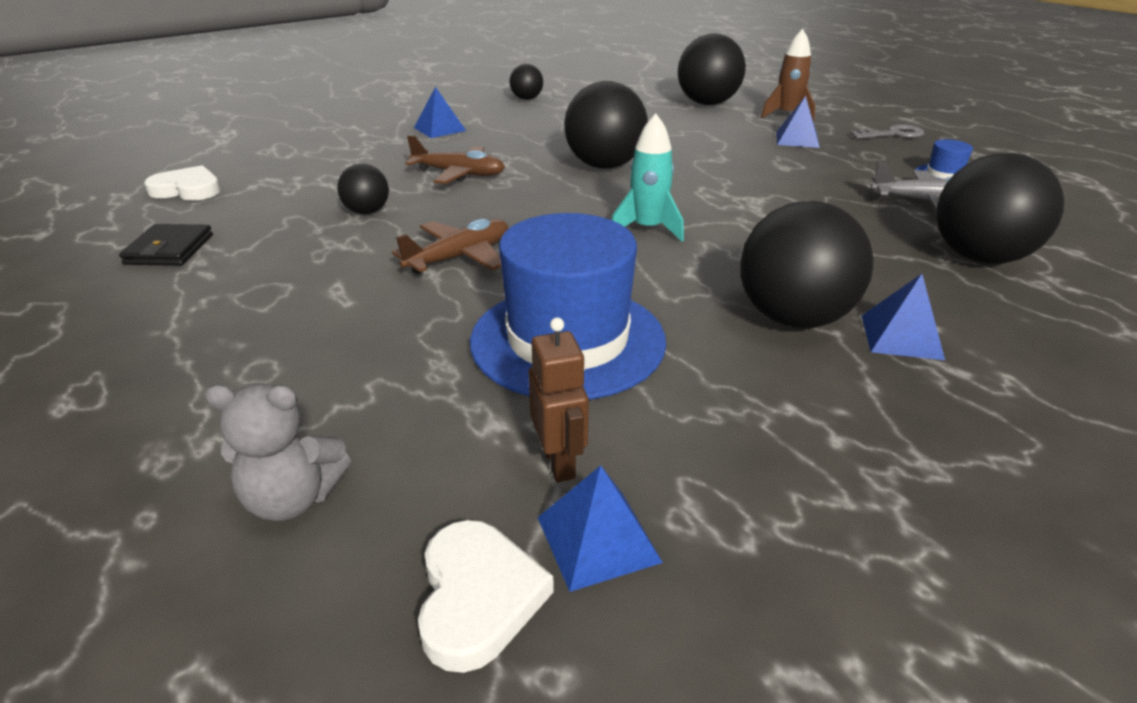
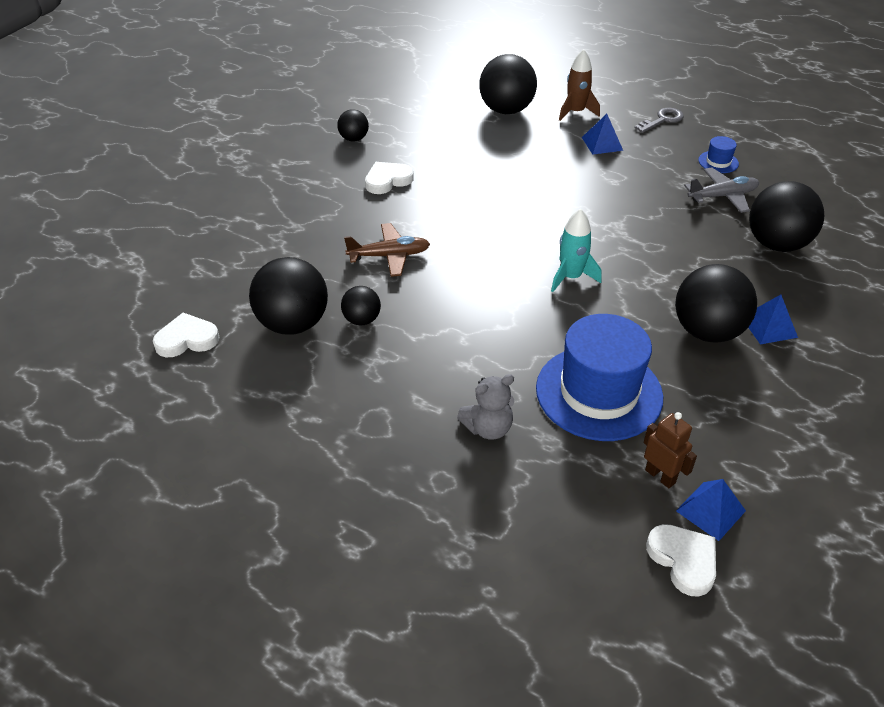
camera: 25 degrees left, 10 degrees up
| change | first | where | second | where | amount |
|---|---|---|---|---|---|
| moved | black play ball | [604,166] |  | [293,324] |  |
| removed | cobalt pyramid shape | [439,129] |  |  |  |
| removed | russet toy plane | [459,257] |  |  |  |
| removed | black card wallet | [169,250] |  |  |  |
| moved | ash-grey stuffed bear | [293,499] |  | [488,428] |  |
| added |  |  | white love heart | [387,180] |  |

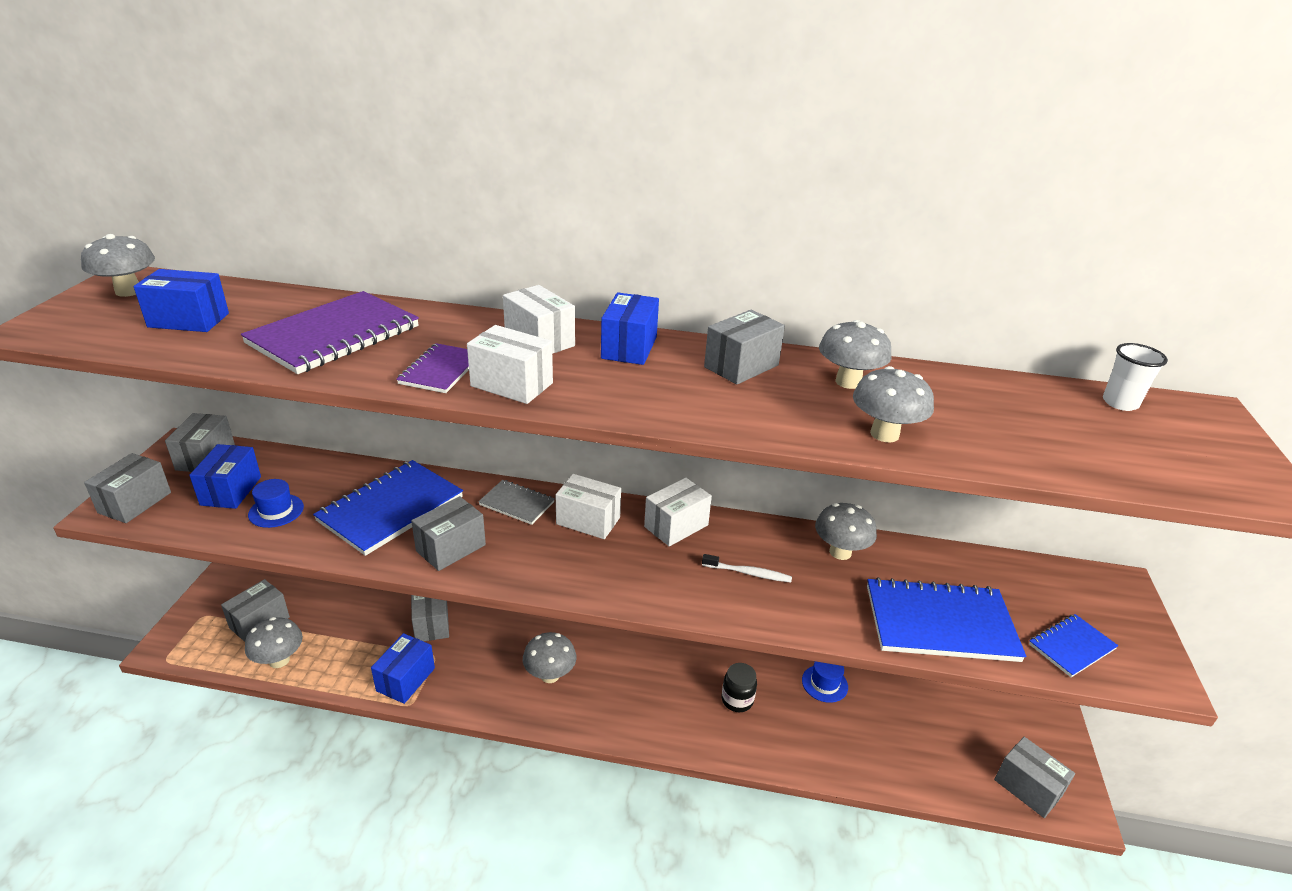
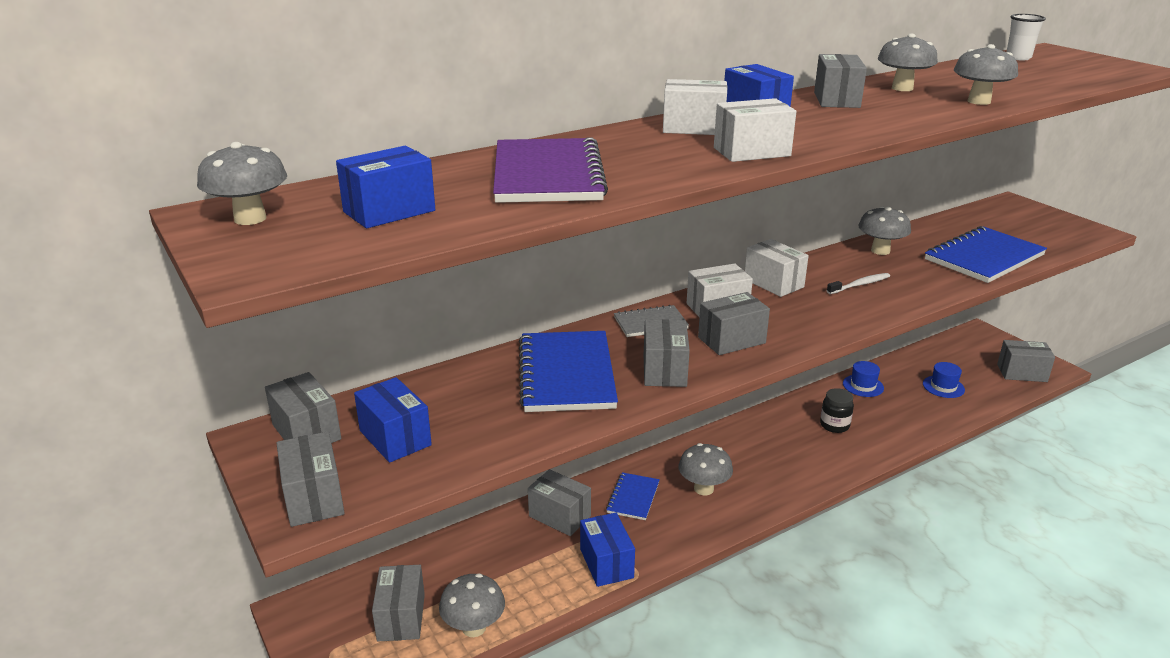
camera: 40 degrees left, 5 degrees down
| change | first | where | second | where | amount |
|---|---|---|---|---|---|
| removed | purple notepad | [441,370] |  |  |  |
| turned | white parcel | [676,526] |  | [773,283] | 45 degrees counterclockwise |
| moved | cobalt top hat | [276,511] |  | [943,387] |  |
| moved | cobalt notepad | [1071,647] |  | [633,497] |  |
| added |  |  | ash-grey parcel | [731,340] |  |

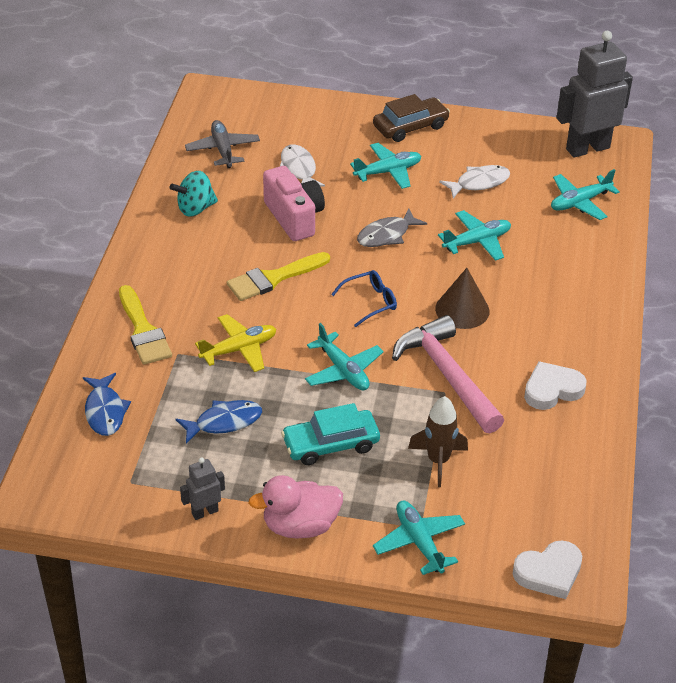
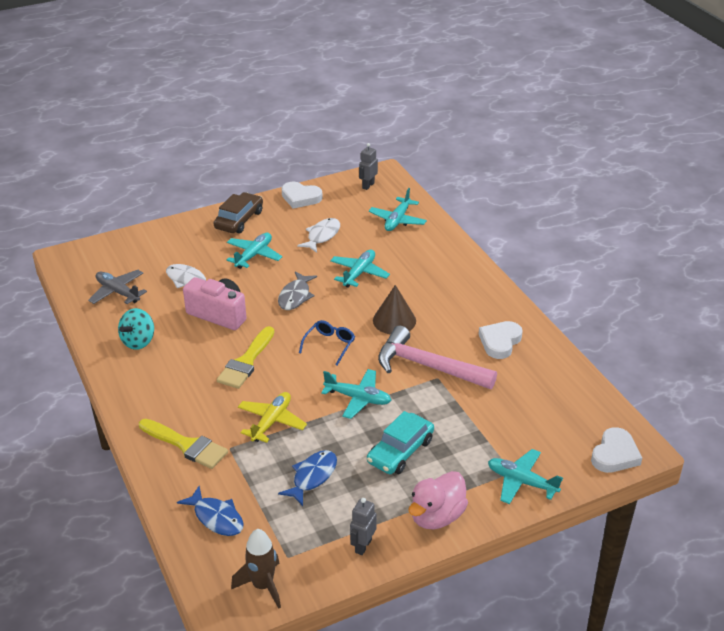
camera: 35 degrees left, 5 degrees down
| change | first | where | second | where | amount |
|---|---|---|---|---|---|
| resized | ash-grey robot figure | [587,148] |  | [368,185] | x0.46 |
| moved | russet spaceship | [438,461] |  | [263,586] |  |
| added |  |  | white love heart | [300,198] |  |

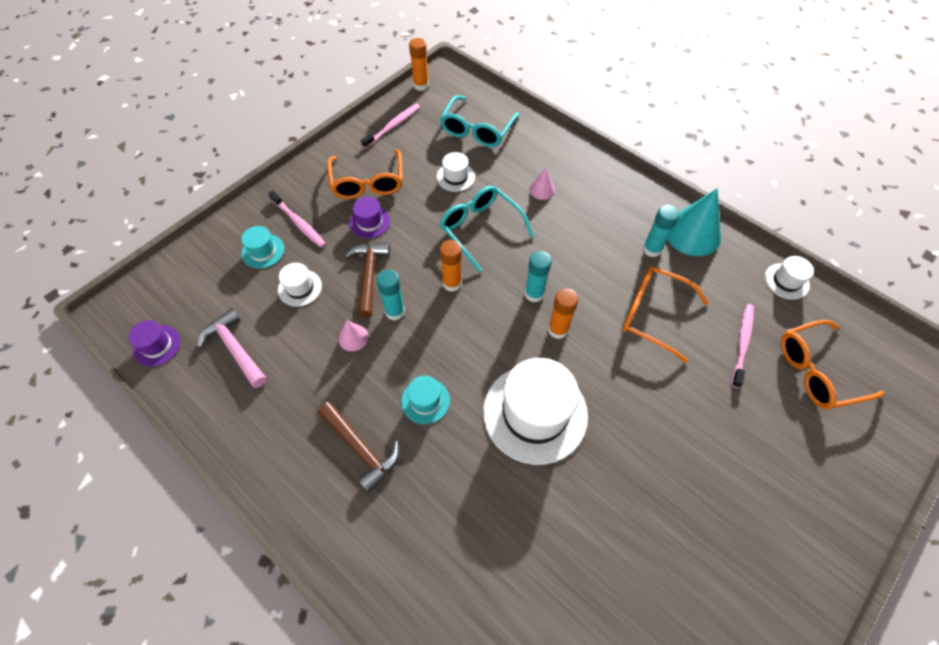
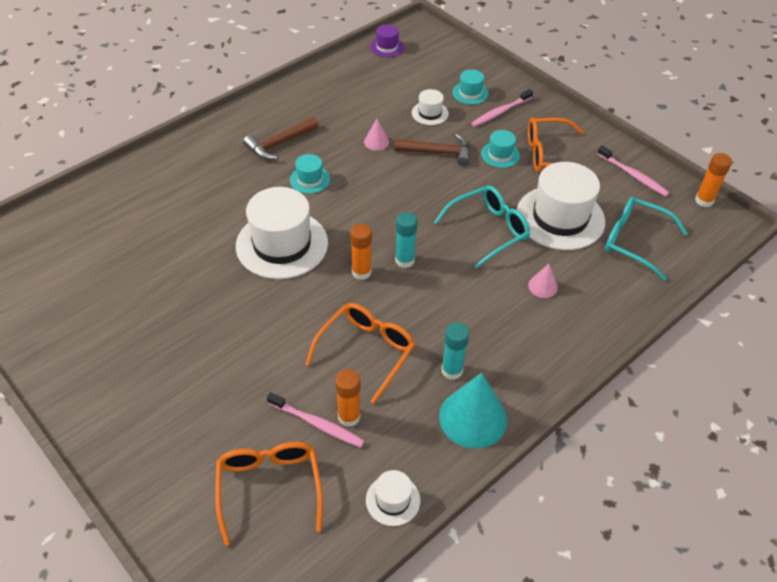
camera: 95 degrees right, 10 degrees down
| change | first | where | second | where | amount |
|---|---|---|---|---|---|
| resized | white top hat | [455,177] |  | [560,218] | x2.13 |
| recoloured | purple top hat | [369,222] | turquoise top hat | [500,154] |  |
| moved | orange glue | [452,283] |  | [349,417] |  |
| removed | turquoise glue | [395,312] |  |  |  |
| removed | rosy claw hammer | [235,348] |  |  |  |

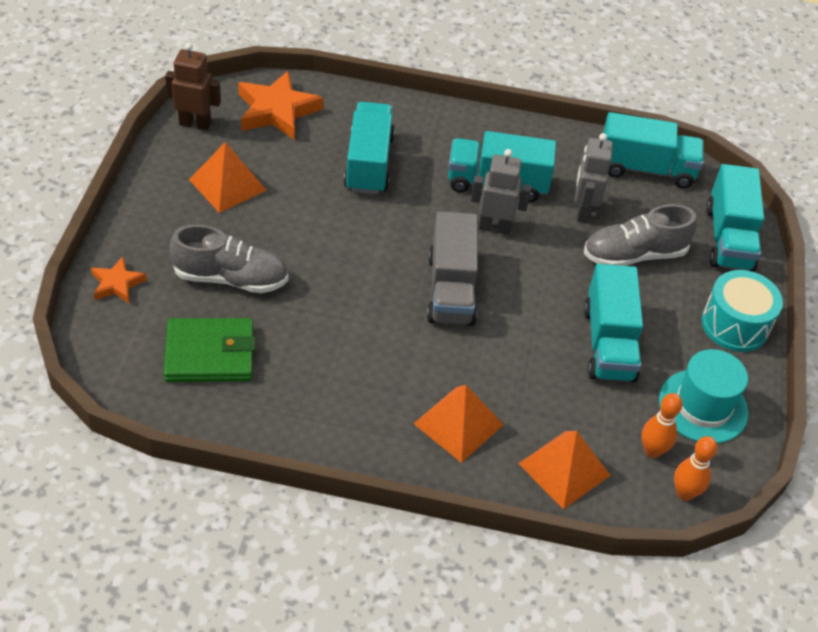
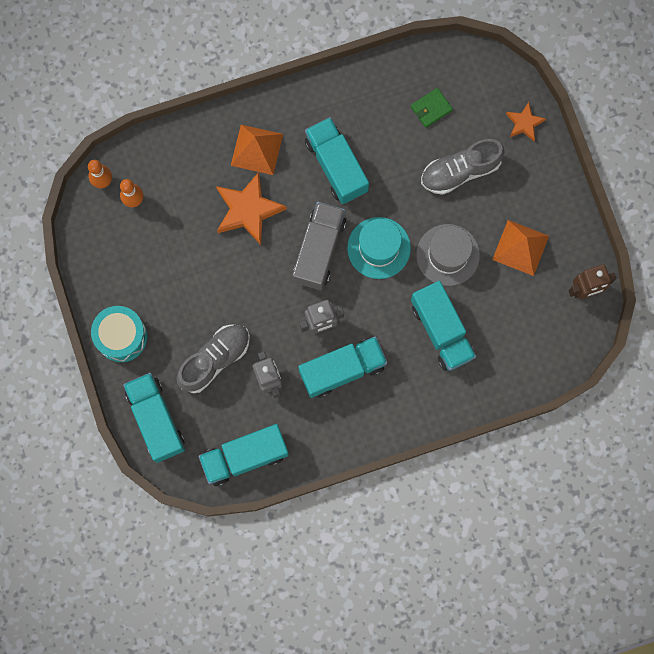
camera: 155 degrees right, 30 degrees up
| change | first | where | second | where | amount |
|---|---|---|---|---|---|
| moved | orange five-pointed star | [277,111] |  | [248,210] |  |
| turned | ash-grey toy truck | [451,289] |  | [319,250] | 45 degrees clockwise |
| moved | turquoise toy truck | [609,343] |  | [336,166] |  |
| resized | emerald card wallet | [210,354] |  | [431,108] | x0.56 |
| moved | turquoise top hat | [703,406] |  | [379,248] |  |
| removed | orange pyramid shape | [564,469] |  |  |  |
| added |  |  | ash-grey top hat | [448,255] |  |

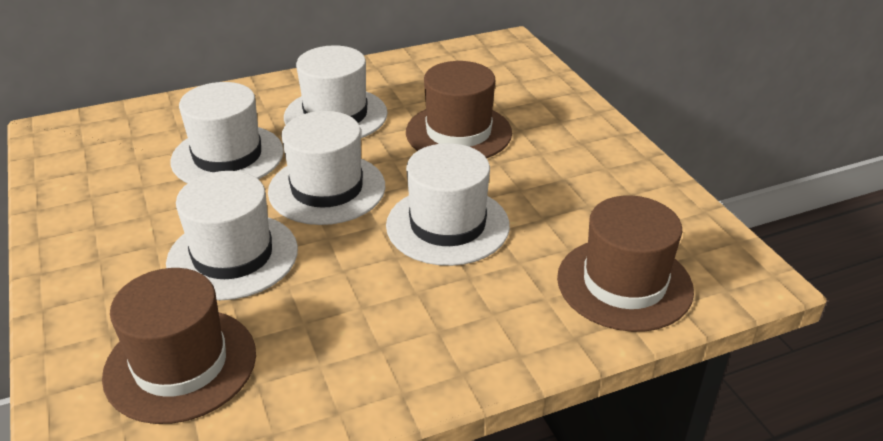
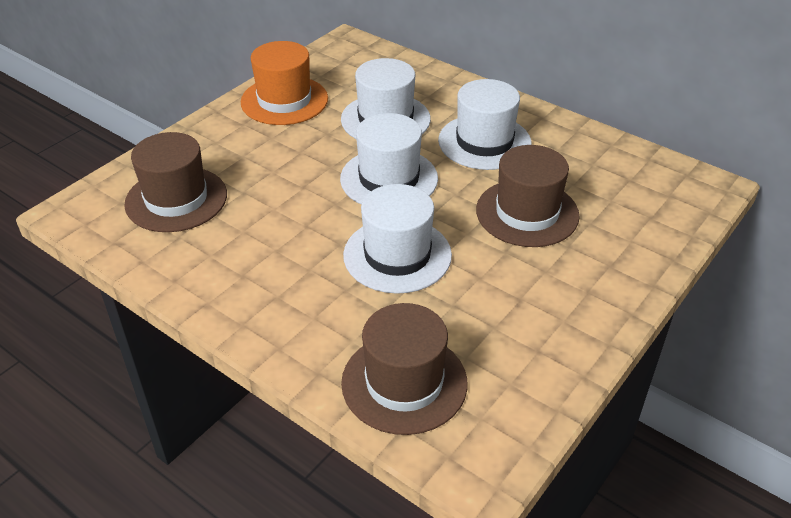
camera: 60 degrees right, 5 degrees up
| change | first | where | second | where | amount |
|---|---|---|---|---|---|
| removed | white top hat | [233,256] |  |  |  |
| added |  |  | orange top hat | [284,100] |  |

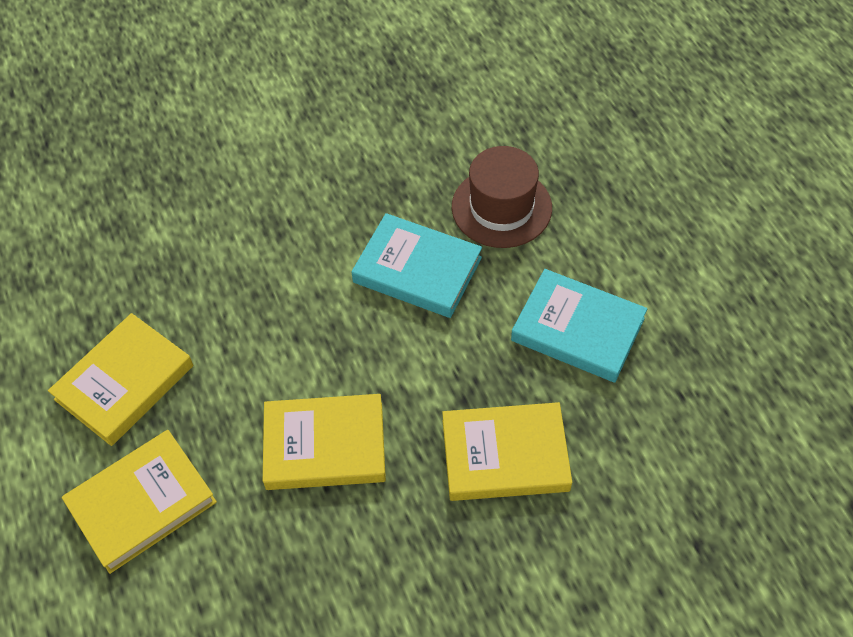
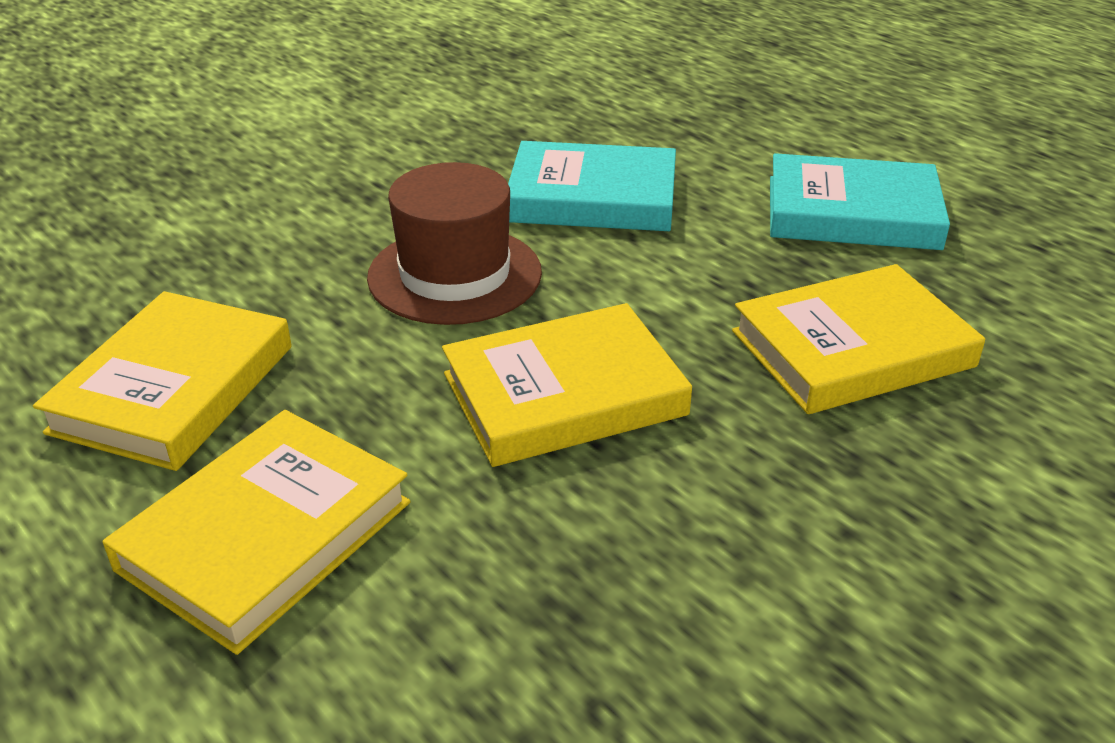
camera: 20 degrees left, 20 degrees down
| change | first | where | second | where | amount |
|---|---|---|---|---|---|
| moved | russet top hat | [501,207] |  | [455,275] |  |

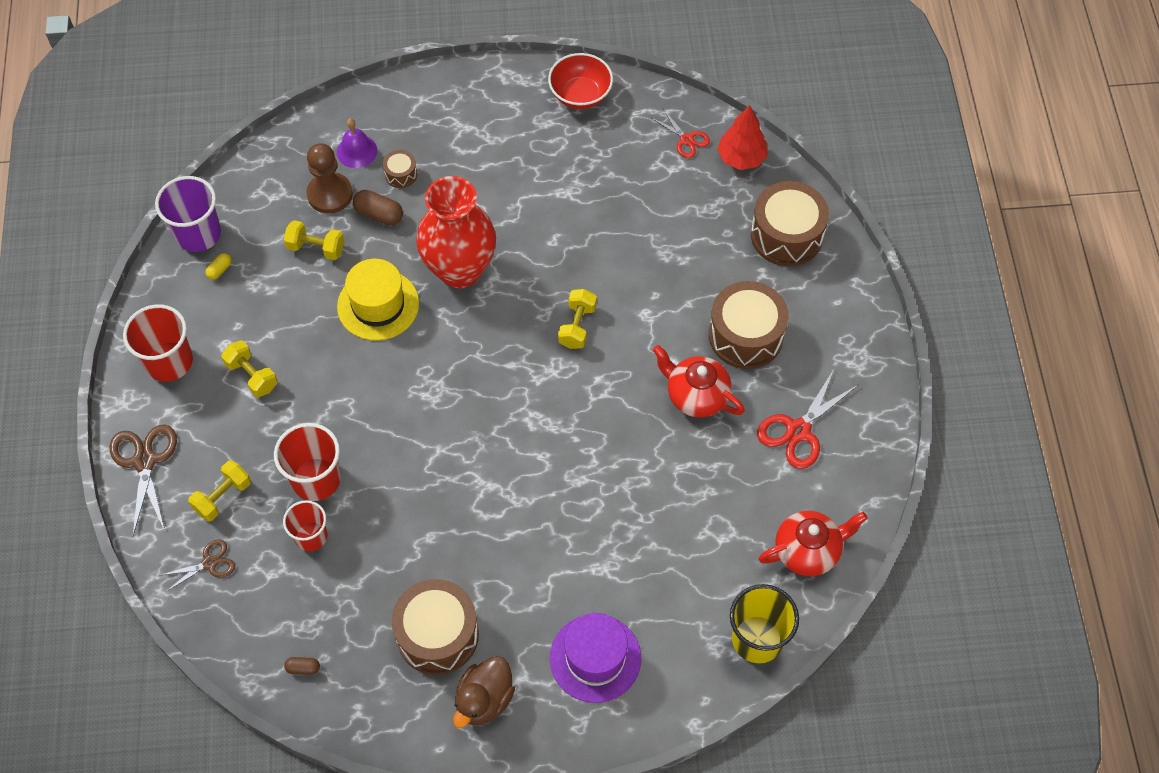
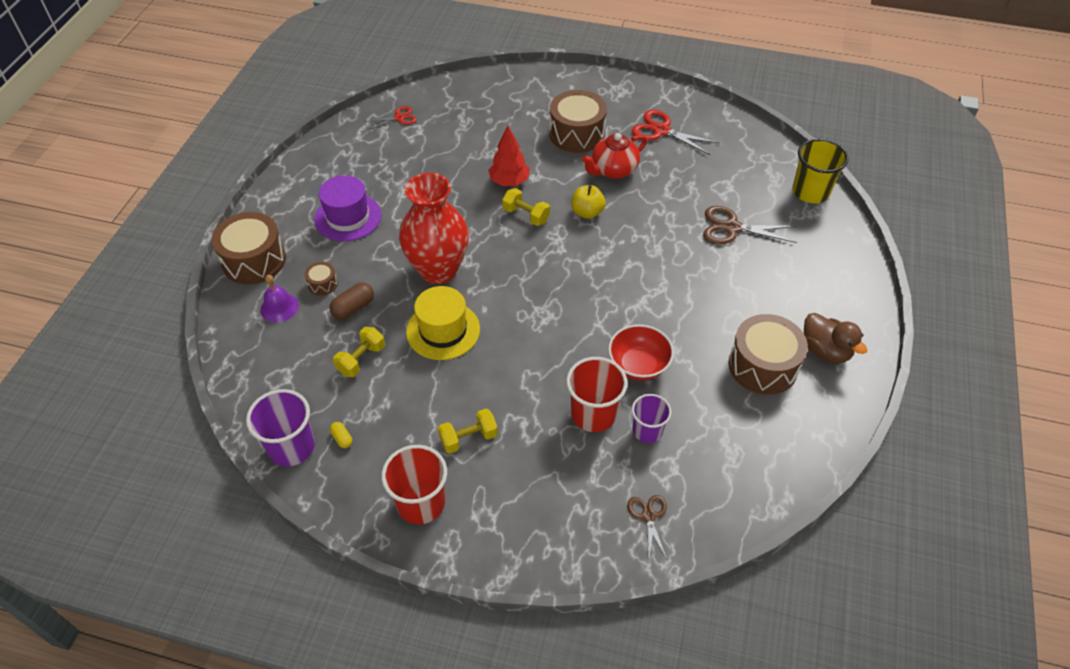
camera: 70 degrees left, 10 degrees down
| change | first | where | second | where | amount |
|---|---|---|---|---|---|
| moved | red serving bowl | [580,95] |  | [638,365] |  |
| moved | red fir tree | [741,158] |  | [509,181] |  |
| removed | russet chess pawn | [330,194] |  |  |  |
| moved | russet snare drum | [786,235] |  | [254,260] |  |
| turned | red pair of scissors | [798,431] |  | [661,130] | 150 degrees clockwise |
| moved | russet pair of scissors | [145,461] |  | [732,228] |  |
| removed | bright yellow free weight | [223,497] |  |  |  |
| recoloured | red tumbler | [311,536] | purple tumbler | [647,431] |  |
| removed | red teapot | [808,551] |  |  |  |
| moved | purple top hat | [595,658] |  | [348,217] |  |
| removed | russet capsule | [303,668] |  |  |  |
| added |  |  | bright yellow apple | [587,212] |  |

